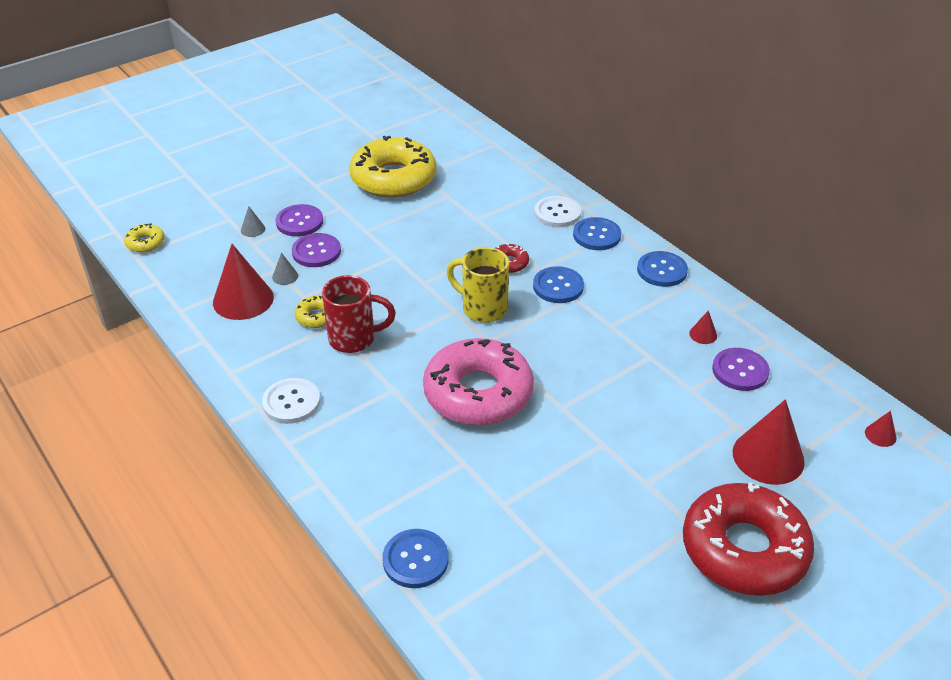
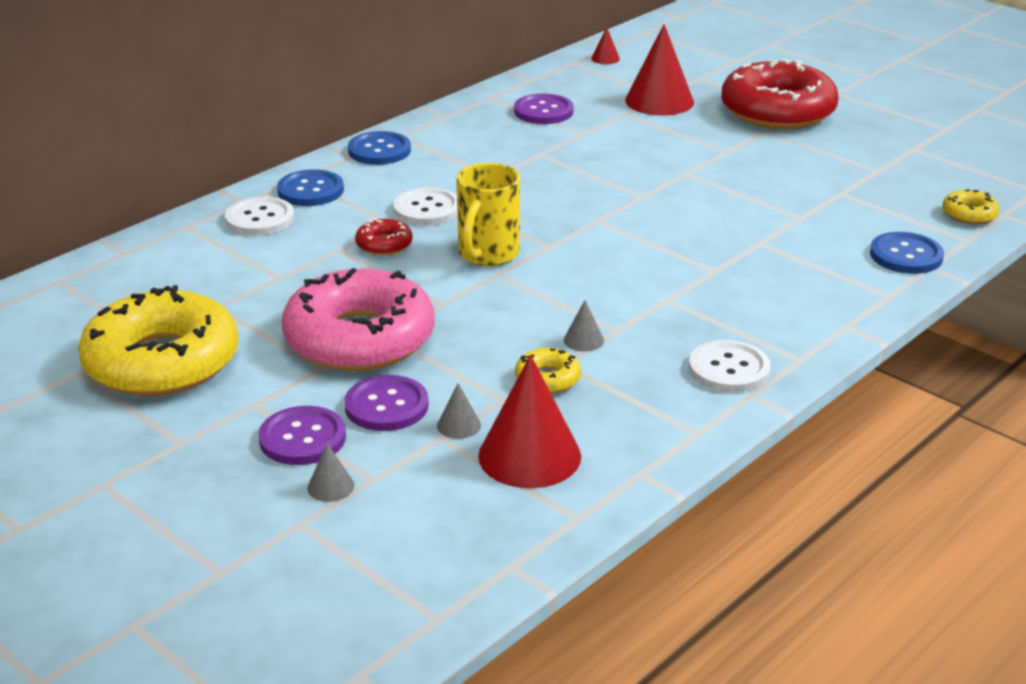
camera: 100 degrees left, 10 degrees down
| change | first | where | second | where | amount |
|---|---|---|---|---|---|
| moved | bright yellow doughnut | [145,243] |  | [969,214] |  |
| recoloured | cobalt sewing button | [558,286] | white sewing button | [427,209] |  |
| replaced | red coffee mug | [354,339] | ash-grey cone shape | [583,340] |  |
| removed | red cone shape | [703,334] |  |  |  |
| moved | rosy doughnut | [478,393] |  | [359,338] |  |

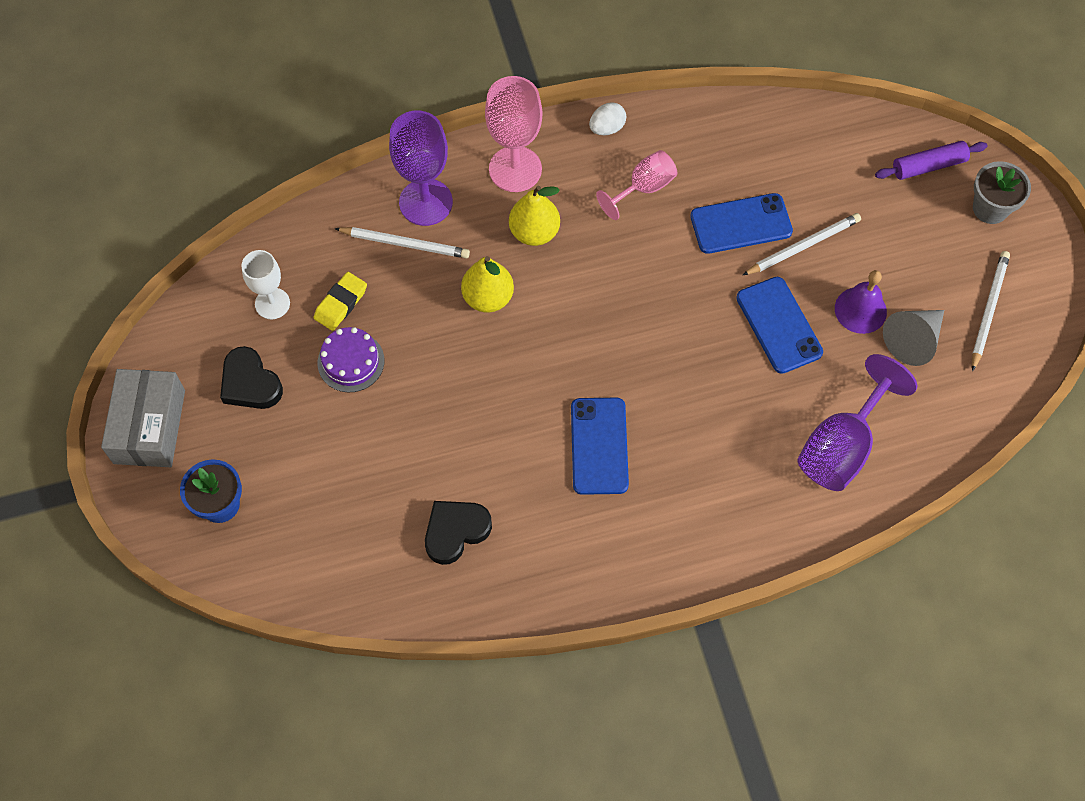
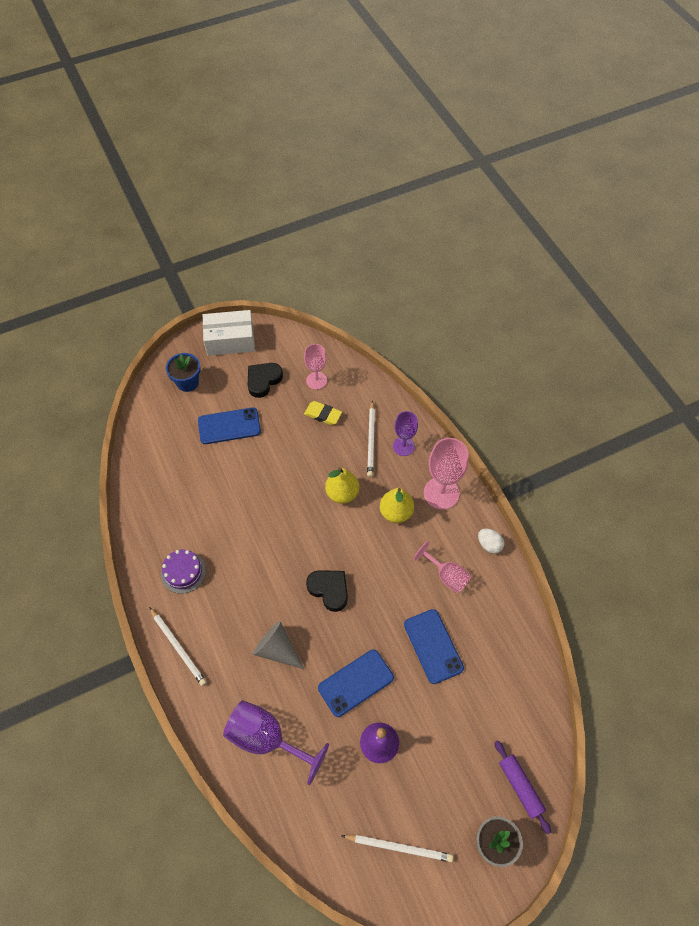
camera: 80 degrees right, 5 degrees down
| change | first | where | second | where | amount |
|---|---|---|---|---|---|
| resized | purple goblet | [426,202] |  | [403,446] | x0.63 |
| moved | white pencil | [803,246] |  | [178,647] |  |
| recoloured | white goblet | [272,303] | rosy goblet | [316,380] |  |
| moved | ash-grey cone shape | [913,340] |  | [277,649] |  |
| moved | purple cake | [351,361] |  | [183,572] |  |
| recoloured | ash-grey parcel | [149,426] | white parcel | [230,340] |  |
| moved | cobalt mobile phone | [599,446] |  | [229,426] |  |
| moved | black love heart | [455,531] |  | [329,590] |  |

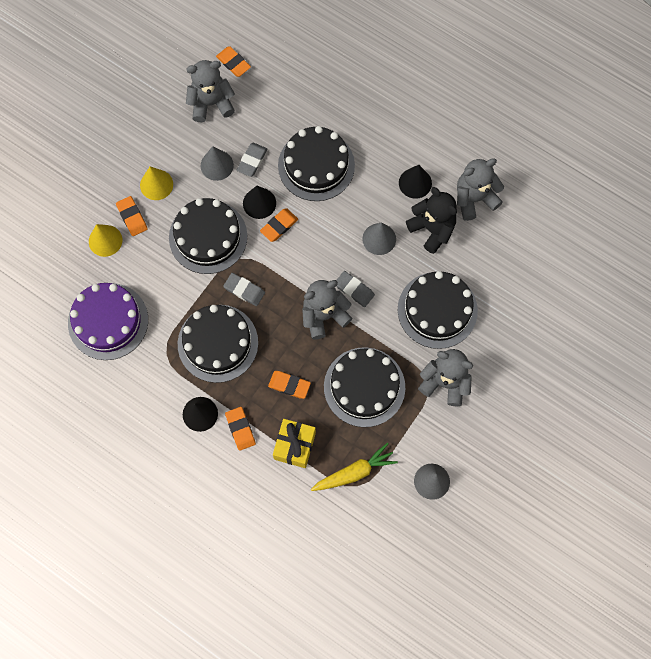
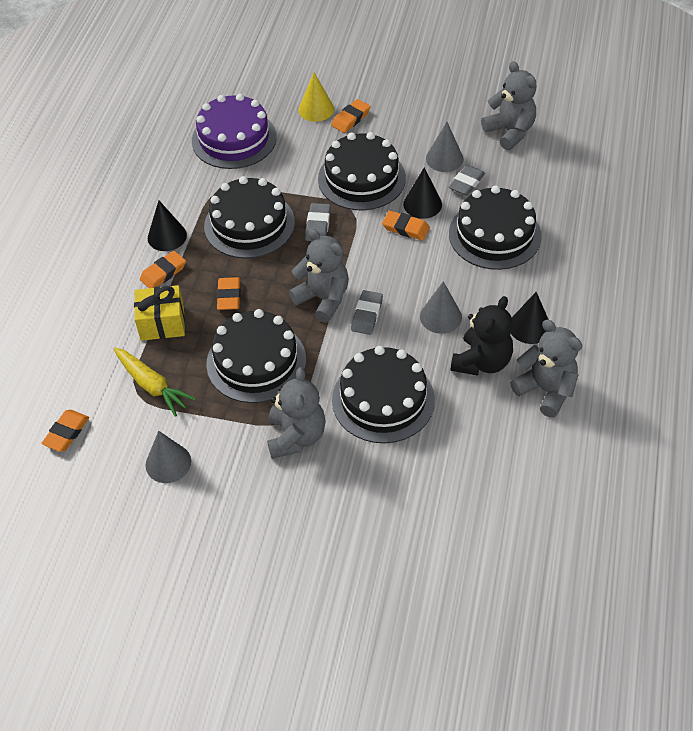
camera: 70 degrees right, 20 degrees down
| change | first | where | second | where | amount |
|---|---|---|---|---|---|
| moved | orange pencil eraser | [233,63] |  | [66,433] |  |
| turned | ash-grey pencil eraser | [252,161] |  | [466,183] | 60 degrees counterclockwise |
| removed | bright yellow cone shape | [156,184] |  |  |  |

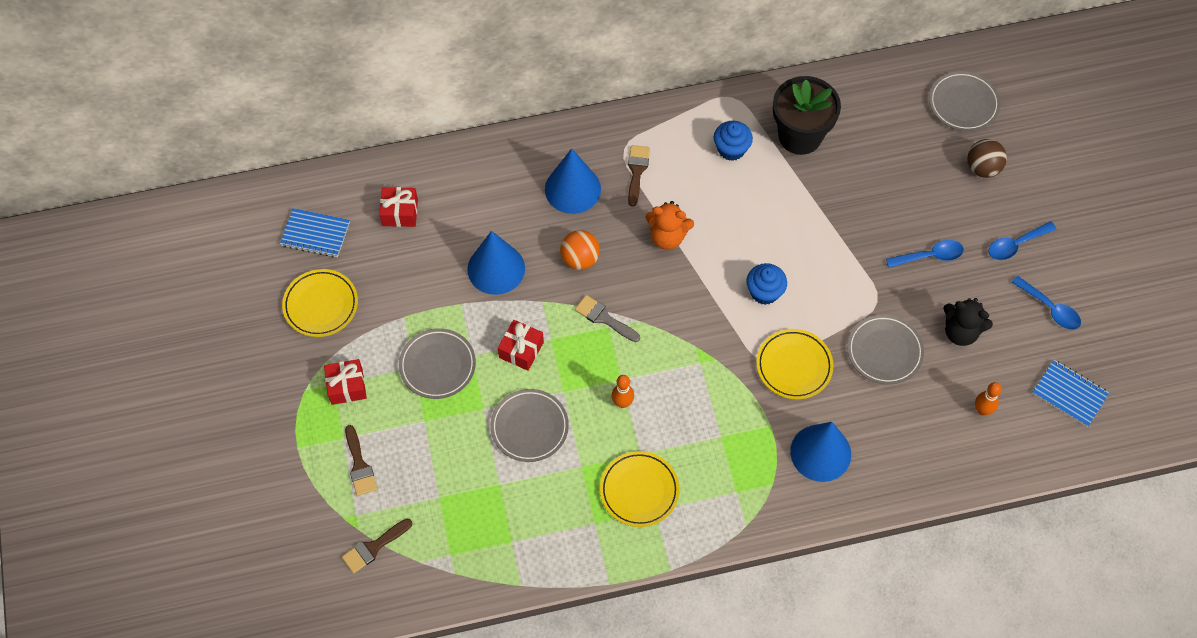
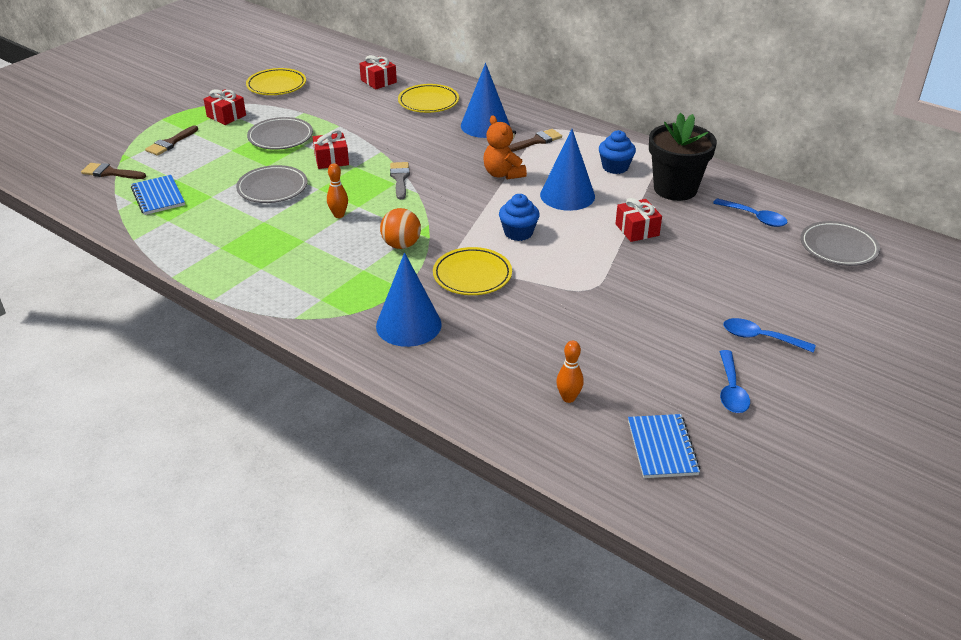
camera: 50 degrees right, 25 degrees down
| change | first | where | second | where | amount |
|---|---|---|---|---|---|
| removed | russet play ball | [982,168] |  |  |  |
| moved | cobalt notepad | [315,234] |  | [158,197] |  |
| moved | orange play ball | [580,259] |  | [401,245] |  |
| moved | cobalt cone shape | [496,268] |  | [567,195] |  |
| moved | cobalt tablespoon | [930,256] |  | [754,217] |  |
| removed | black stuffed bear | [960,332] |  |  |  |
| removed | ash-grey plate | [884,351] |  |  |  |
| moved | bright yellow plate | [639,490] |  | [428,102] |  |
| added |  |  | red present | [637,230] |  |

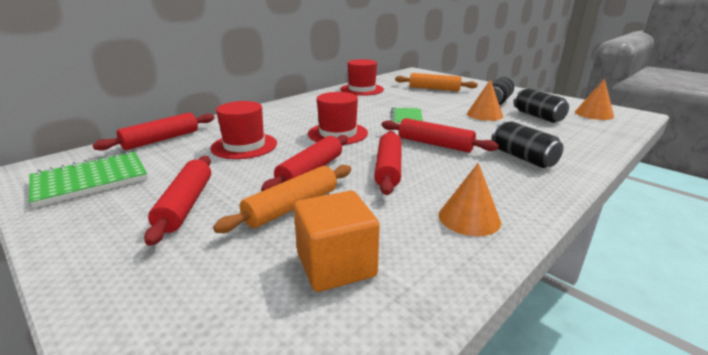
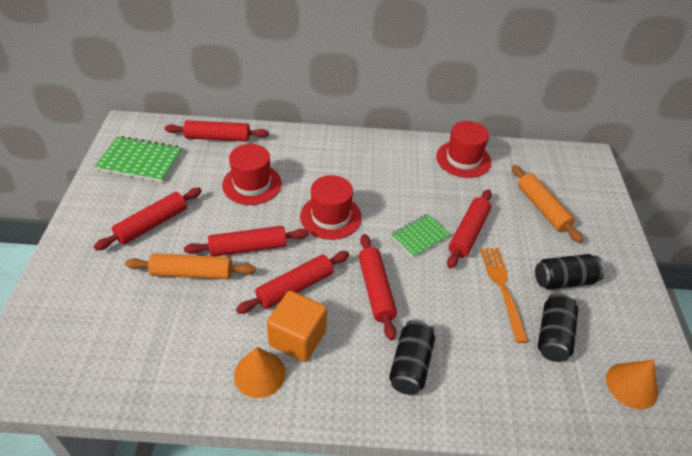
camera: 45 degrees right, 20 degrees up
| change | first | where | second | where | amount |
|---|---|---|---|---|---|
| replaced | orange cone shape | [484,114] | orange table fork | [503,289] |  |
| moved | orange block | [336,265] |  | [297,338] |  |
| added |  |  | red dough roller | [468,233] |  |

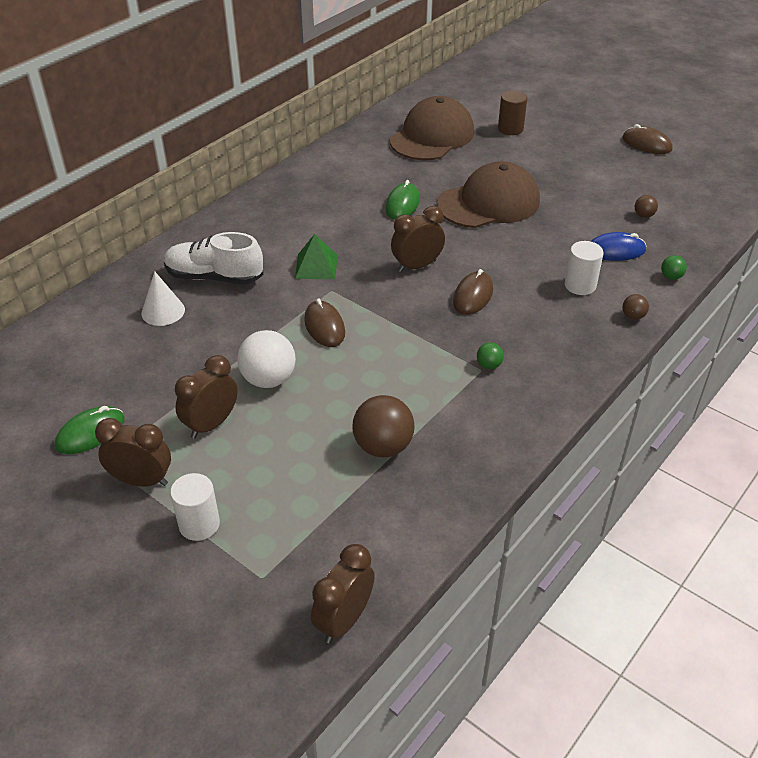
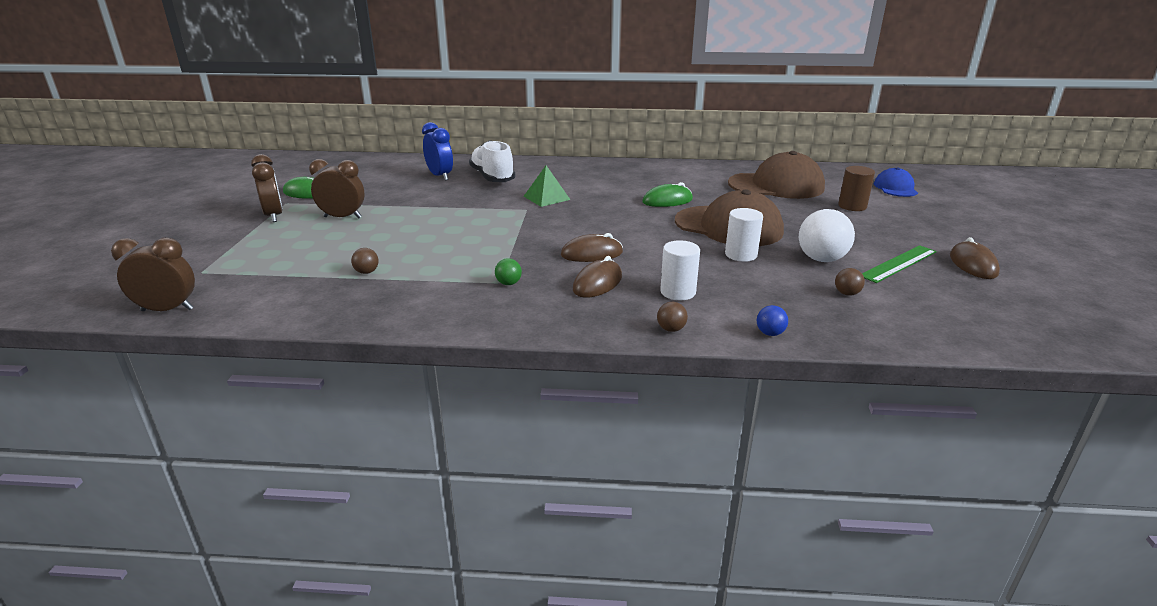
camera: 55 degrees right, 15 degrees down
| change | first | where | second | where | amount |
|---|---|---|---|---|---|
| removed | russet alarm clock | [417,266] |  |  |  |
| removed | cobalt computer mouse | [615,250] |  |  |  |
| recoloured | emerald play ball | [671,277] | cobalt play ball | [770,333] |  |
| replaced | white cone shape | [163,311] | cobalt alarm clock | [440,176] |  |
| moved | russet computer mouse | [324,326] |  | [597,283] |  |
| moved | white play ball | [269,379] |  | [821,259] |  |
| resized | russet play ball | [383,446] |  | [367,272] | x0.48 |
| moved | white solid cylinder | [199,524] |  | [741,255] |  |
| added |  |  | cobalt baseball cap | [895,188] |  |
| added |  |  | emerald measuring stick | [898,263] |  |

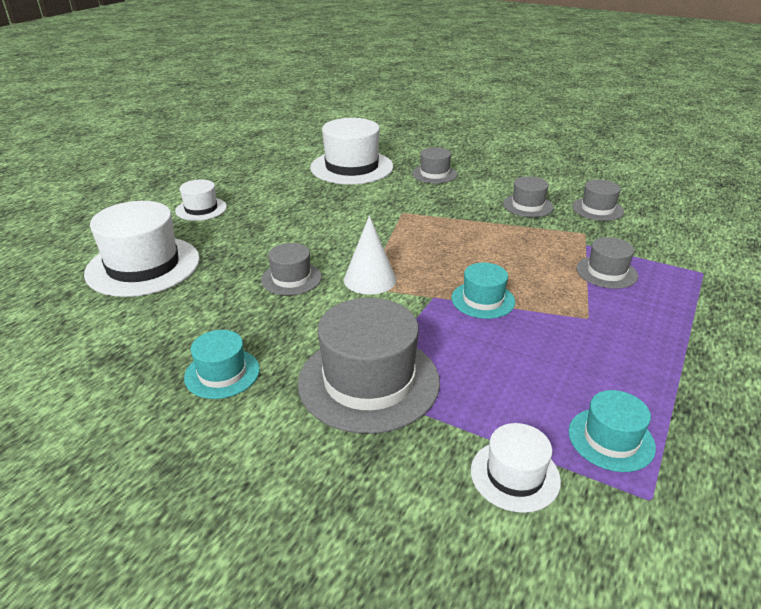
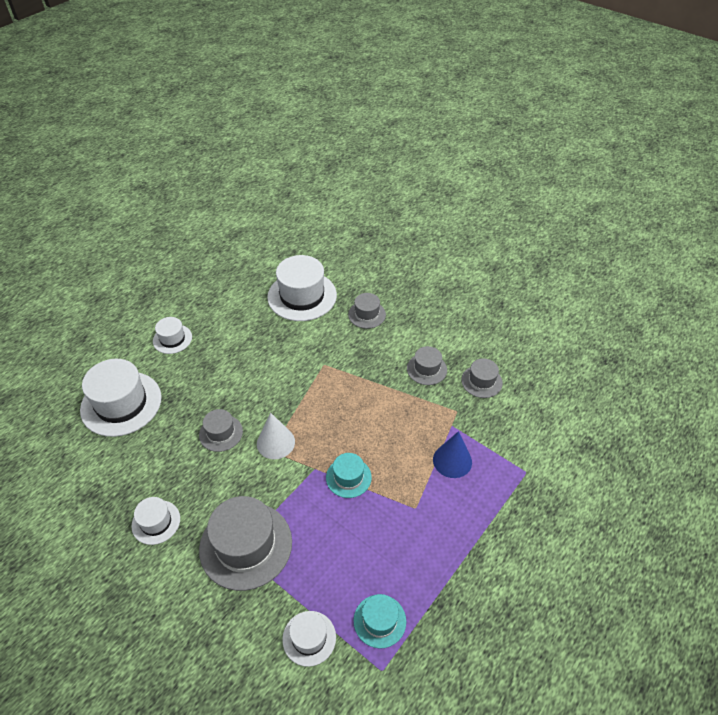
camera: 10 degrees right, 15 degrees up
| change | first | where | second | where | amount |
|---|---|---|---|---|---|
| replaced | ash-grey top hat | [606,272] | cobalt cone shape | [452,460] |  |
| recoloured | turquoise top hat | [222,373] | white top hat | [156,522] |  |

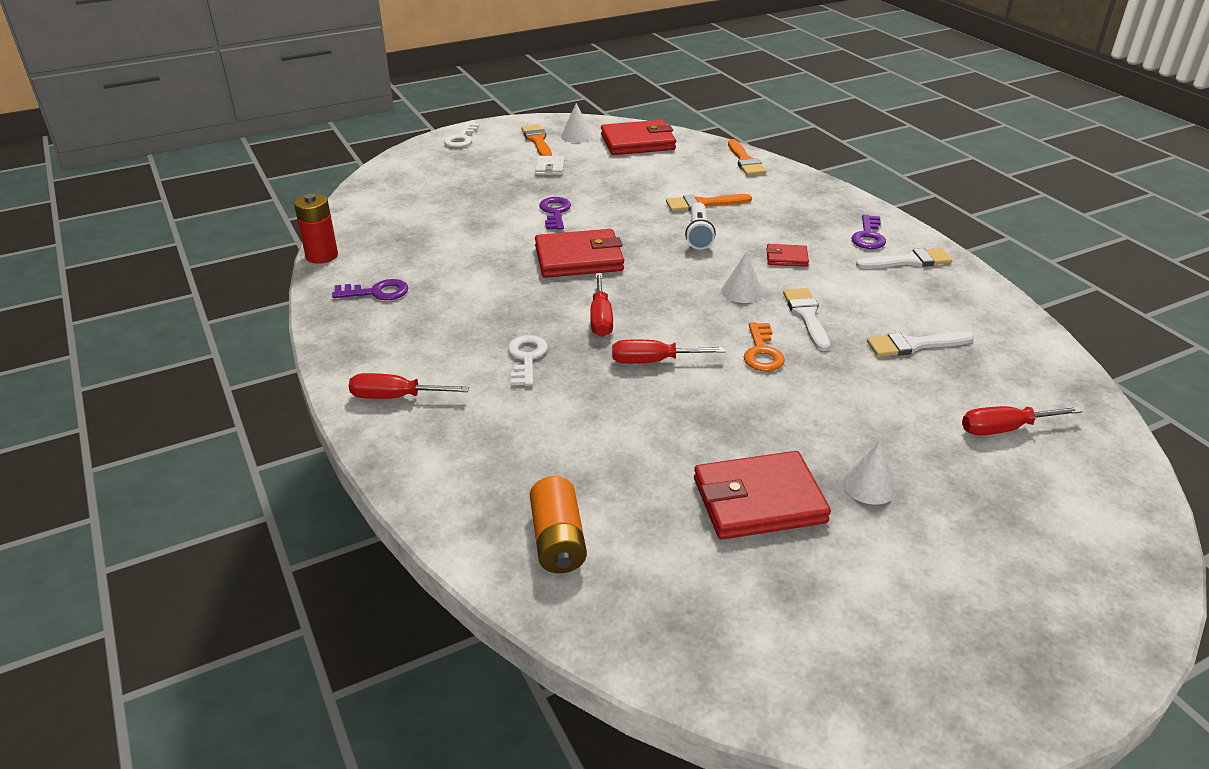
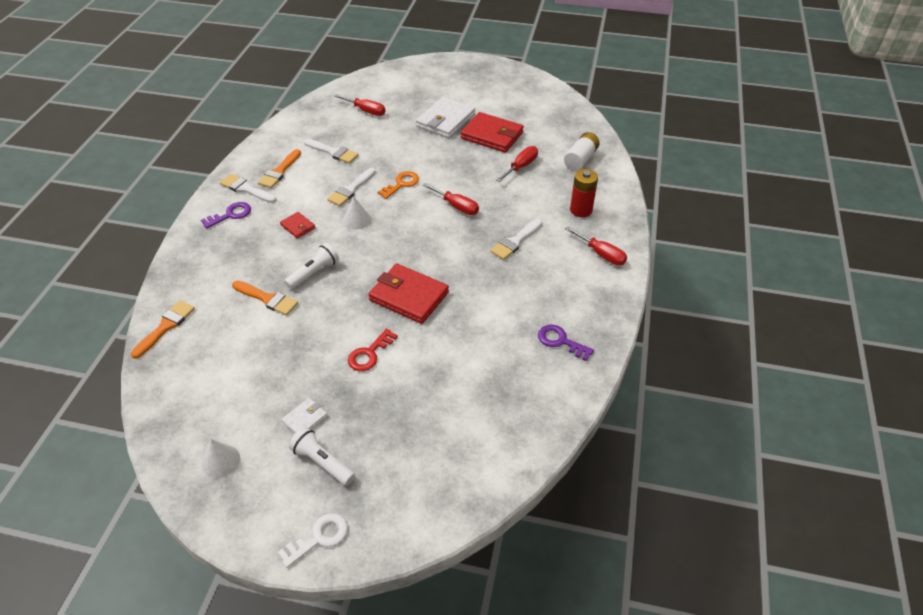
camera: 140 degrees left, 10 degrees up
| change | first | where | second | where | amount |
|---|---|---|---|---|---|
| removed | red card wallet | [637,142] |  |  |  |
| moved | orange paint brush | [537,141] |  | [279,171] |  |
| moved | red battery | [322,256] |  | [581,210] |  |
| recoloured | purple door key | [555,212] | red door key | [369,354] |  |
| moved | red screwdriver | [601,318] |  | [521,166] |  |
| replaced | white door key | [526,358] | white paint brush | [515,241] |  |
| replaced | white cone shape | [869,485] | white card wallet | [446,121] |  |
| recoloured | orange battery | [558,540] | white battery | [580,159] |  |
| added |  |  | white pocket torch | [322,462] |  |

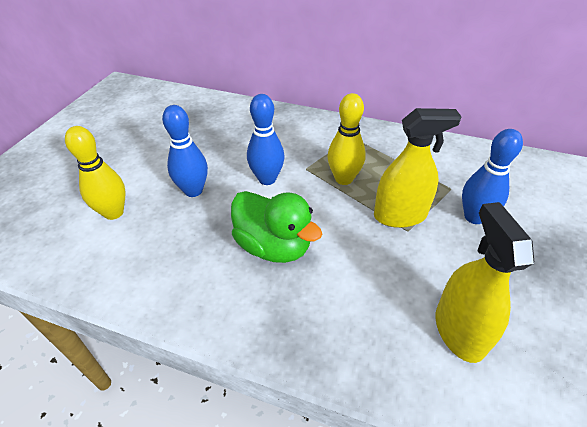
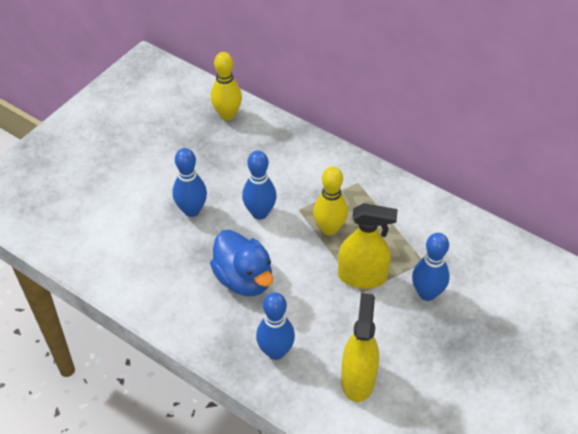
camera: 15 degrees right, 5 degrees up
| change | first | where | second | where | amount |
|---|---|---|---|---|---|
| moved | bright yellow tenpin | [113,212] |  | [227,115] |  |
| recoloured | emerald duck | [273,246] | cobalt duck | [244,279] |  |
| added |  |  | cobalt tenpin | [275,351] |  |

